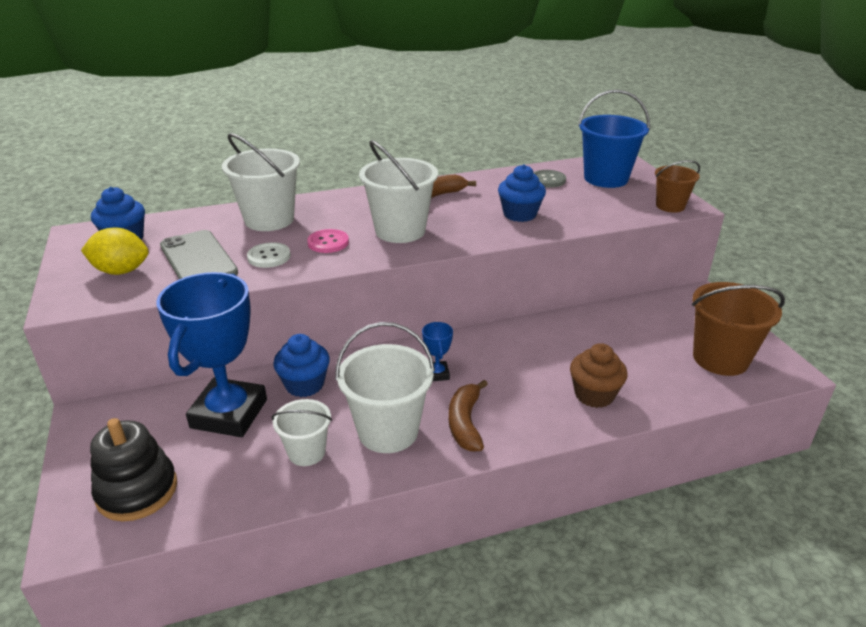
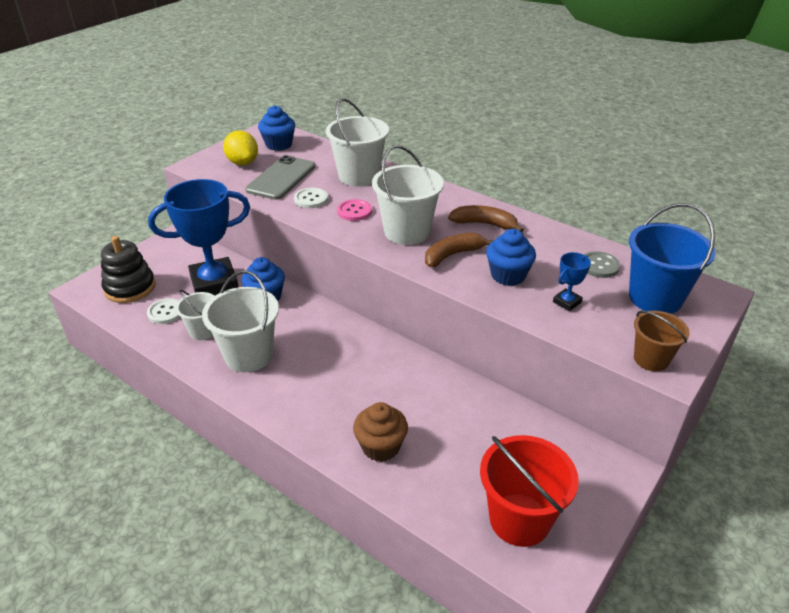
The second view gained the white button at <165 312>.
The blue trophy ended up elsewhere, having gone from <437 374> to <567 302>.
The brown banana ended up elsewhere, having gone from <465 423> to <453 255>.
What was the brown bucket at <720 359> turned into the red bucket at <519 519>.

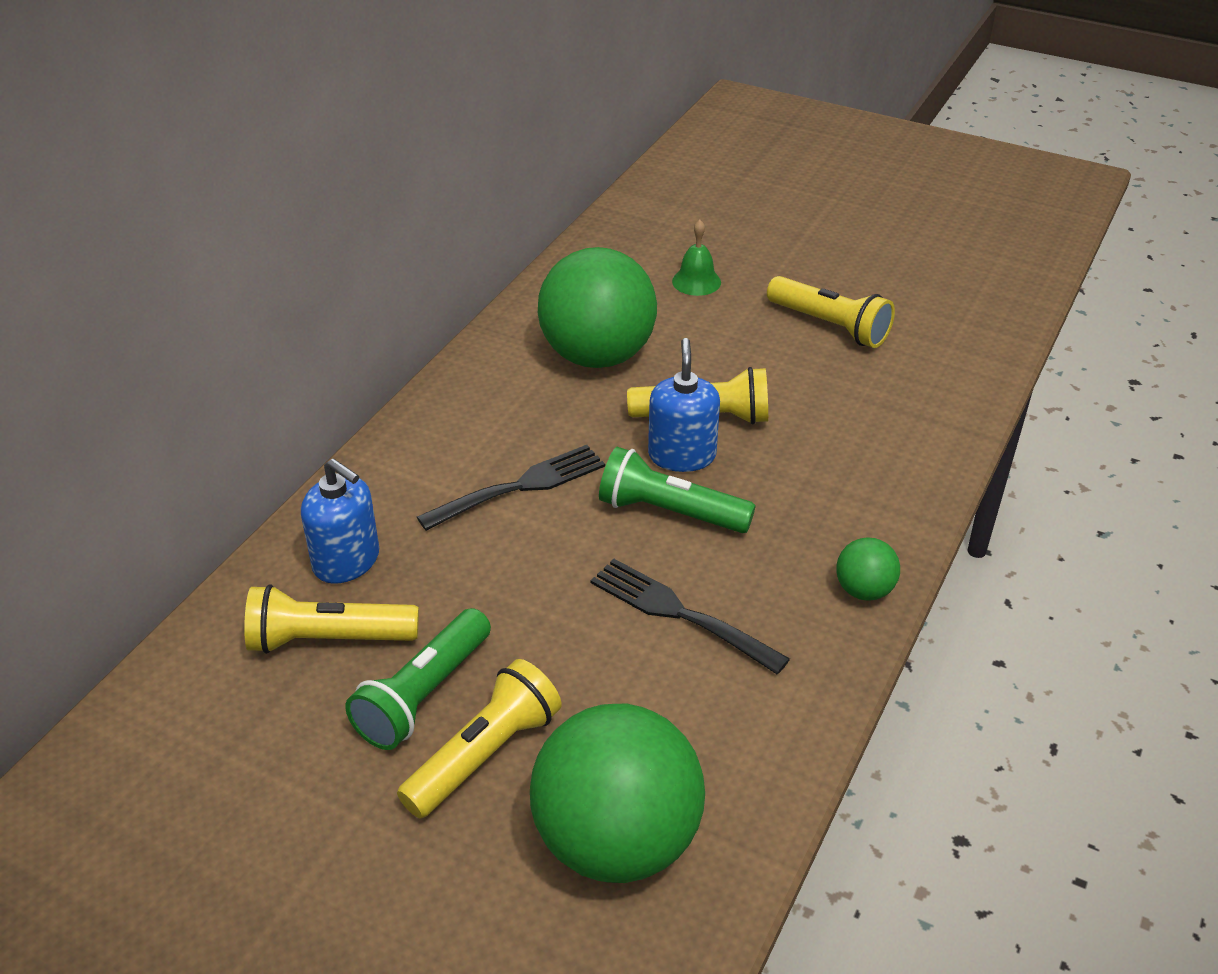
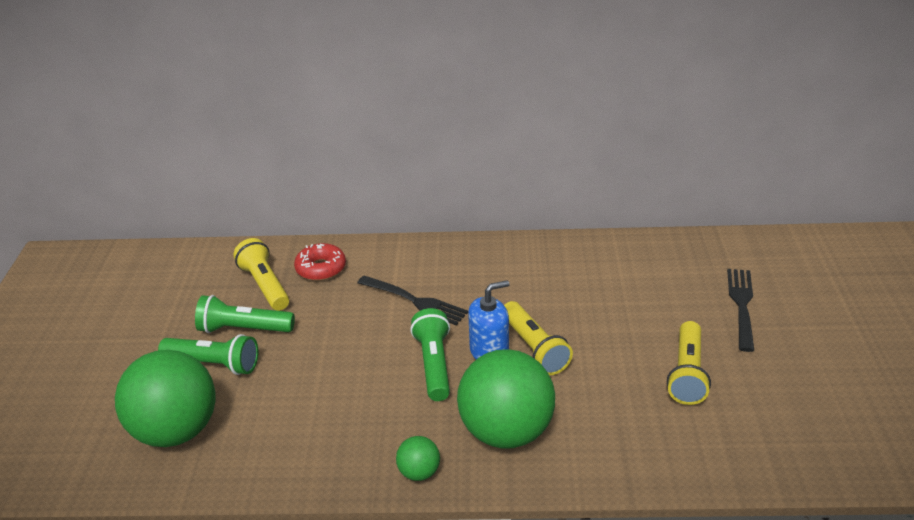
The second view lost the green bell at <696 281>.
The green ball ended up elsewhere, having gone from <597 356> to <506 432>.
The black fork ended up elsewhere, having gone from <680 613> to <741 305>.
Where the blue soap dispenser stood at <346 561>, the red donut came to stand at <321 268>.
What was the yellow flashlight at <485 755> turned into the green flashlight at <214 364>.

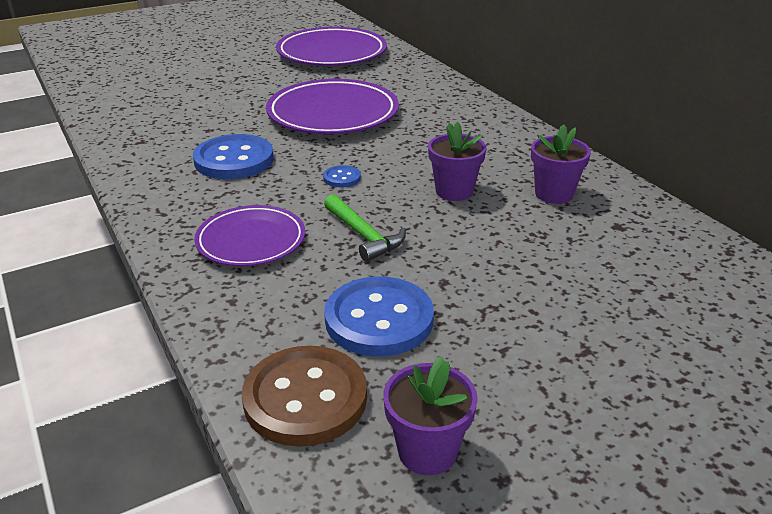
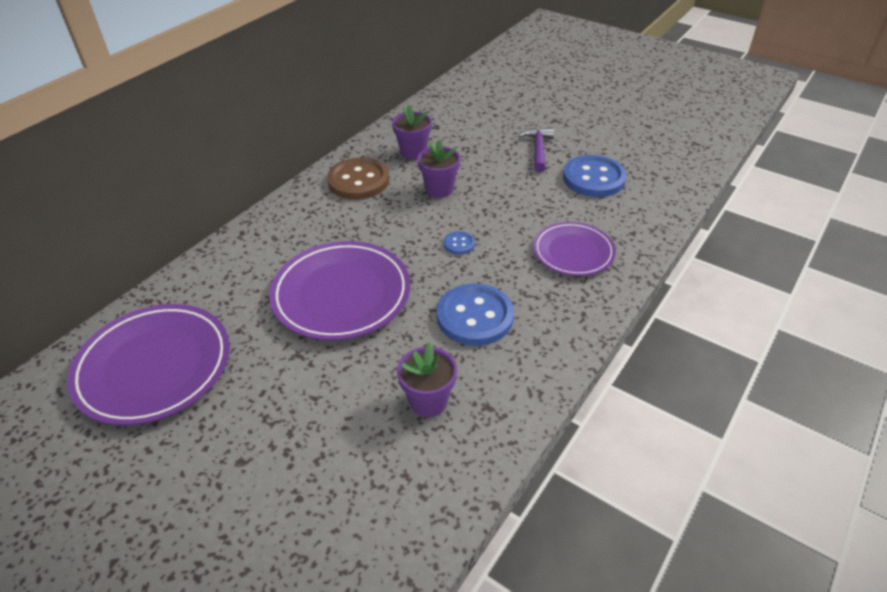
The second view lost the green hammer at <363 235>.
The second view gained the purple hammer at <538 149>.
The brown button ended up elsewhere, having gone from <305 398> to <358 181>.
The purple flower pot ended up elsewhere, having gone from <427 451> to <428 401>.

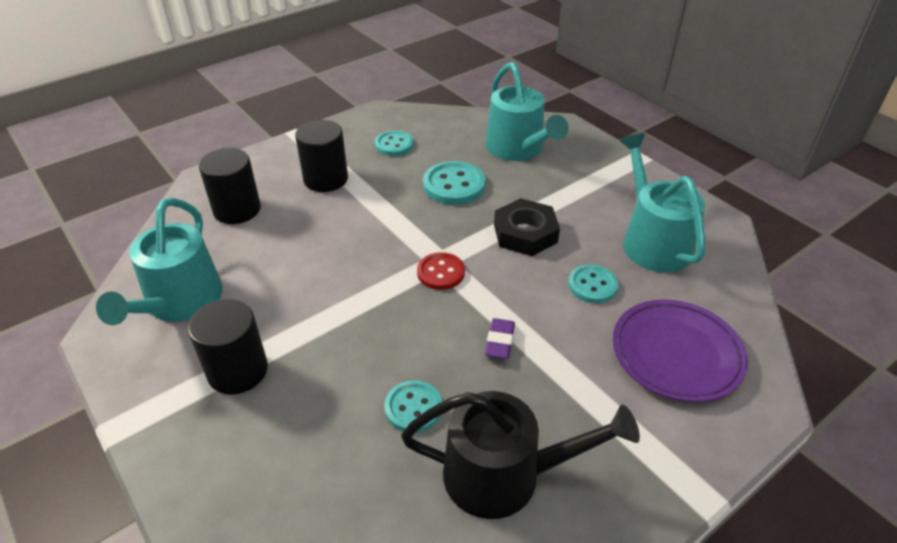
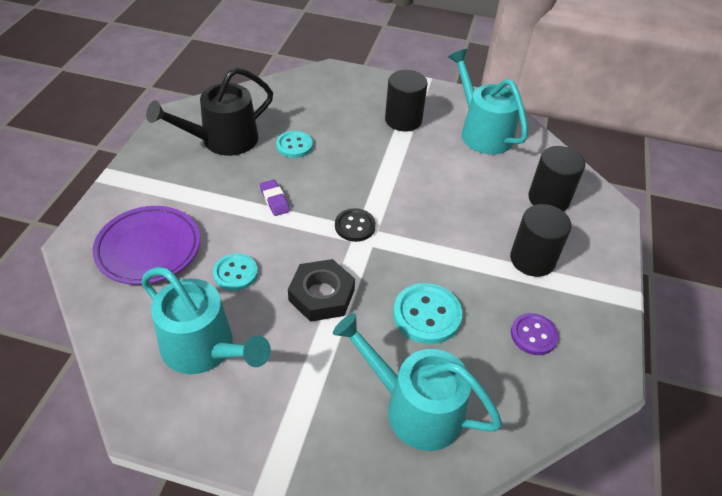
What was the turquoise button at <394 145> turned into the purple button at <533 335>.
What was the red button at <441 272> turned into the black button at <355 226>.

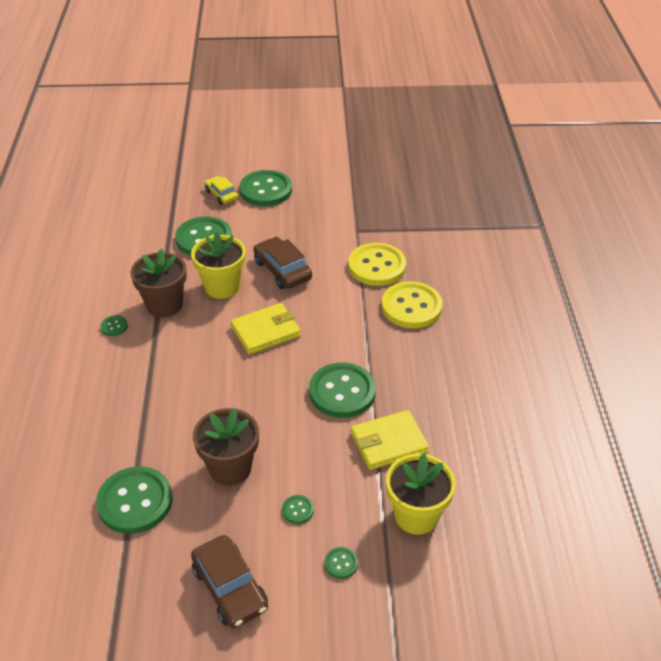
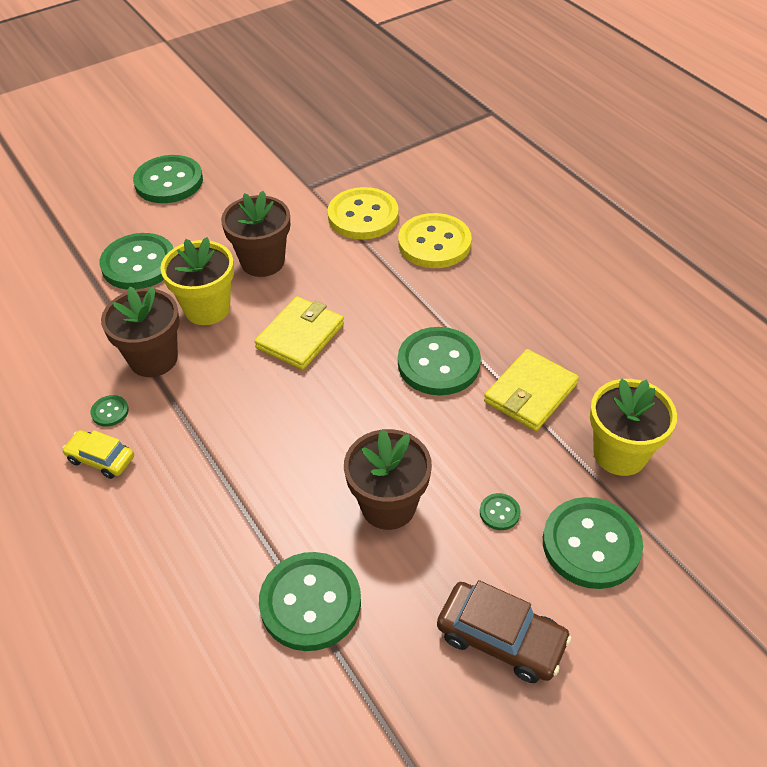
The yellow car ended up elsewhere, having gone from <221 195> to <101 459>.
Where the brown car stood at <282 270>, the brown flower pot came to stand at <262 262>.
The size of the green button at <341 563> changed by a factor of 2.34.

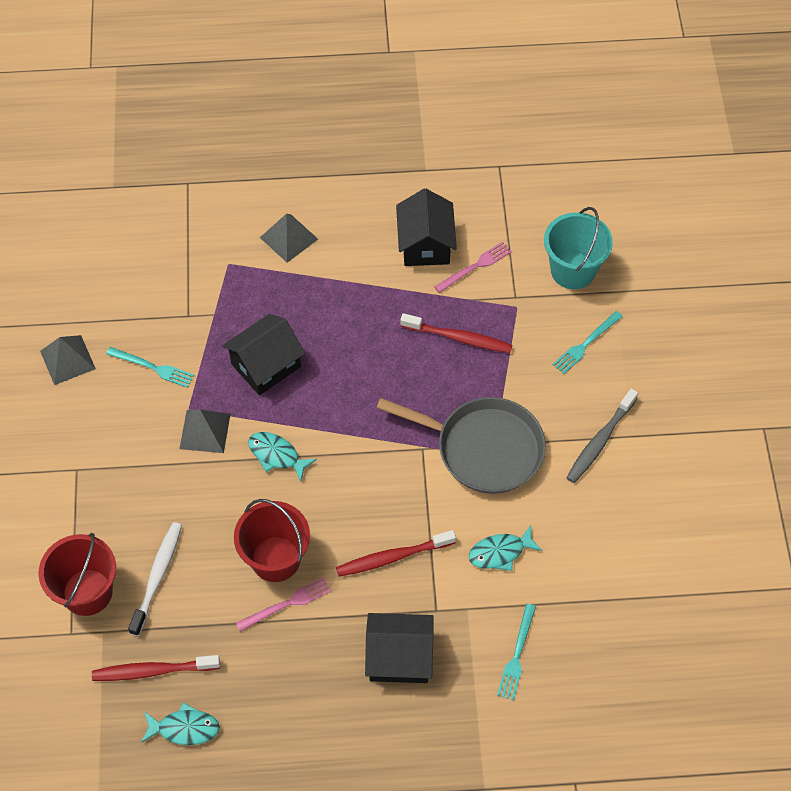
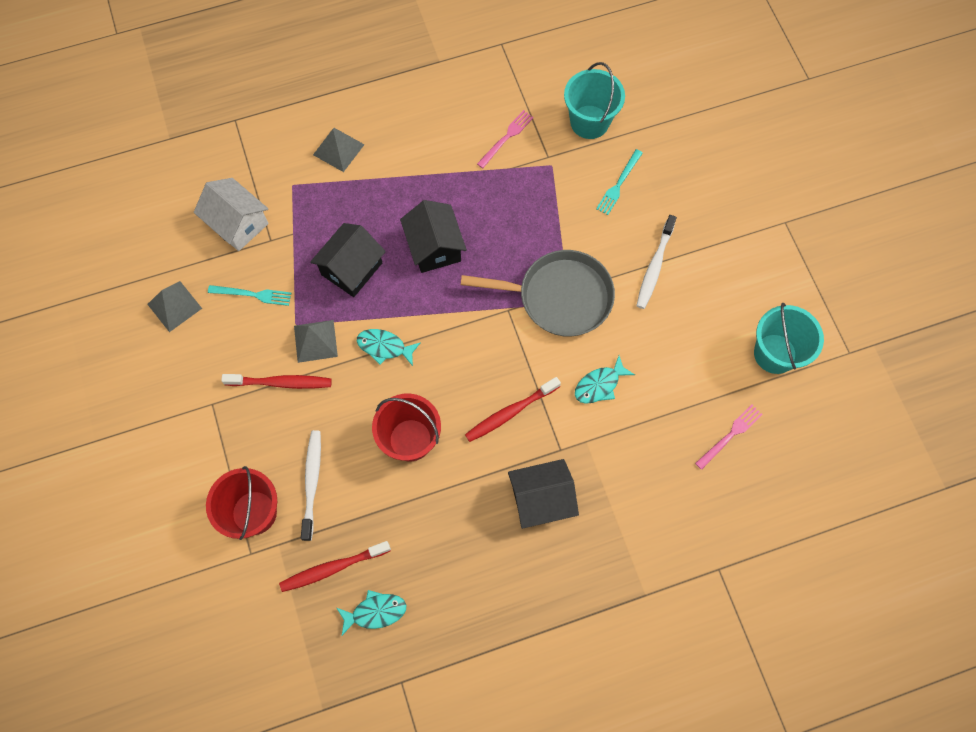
The second view lost the turquoise fork at <517 655>.
The second view gained the white house at <238 224>.
The second view gained the turquoise bucket at <775 353>.
The pink fork ended up elsewhere, having gone from <287 604> to <730 435>.
The black house ended up elsewhere, having gone from <425 244> to <434 247>.
The red toothbrush ended up elsewhere, having gone from <459 338> to <281 382>.
What was the grey toothbrush at <600 441> turned into the white toothbrush at <654 266>.

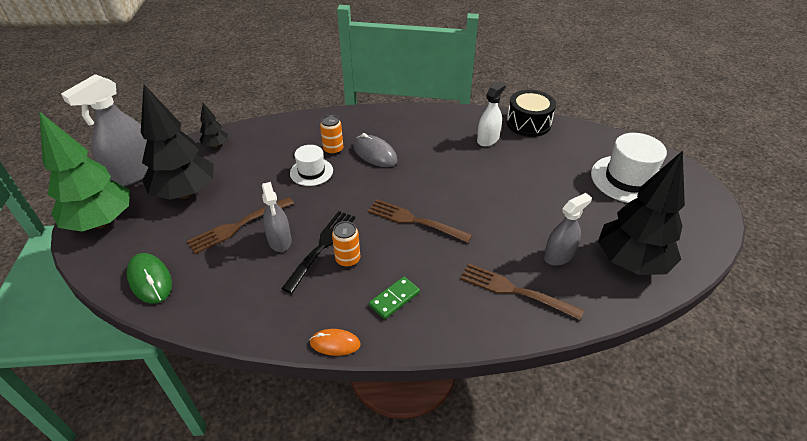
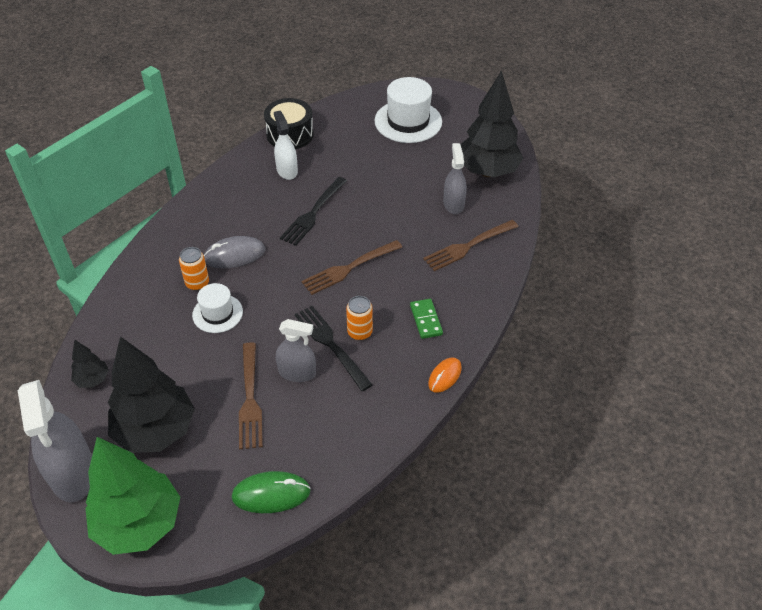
The second view gained the black fork at <313 212>.

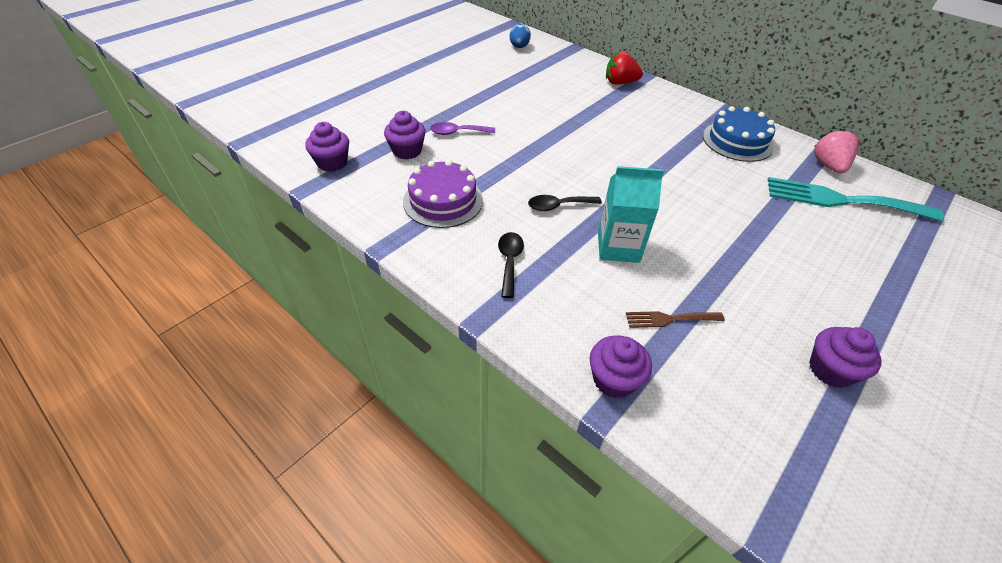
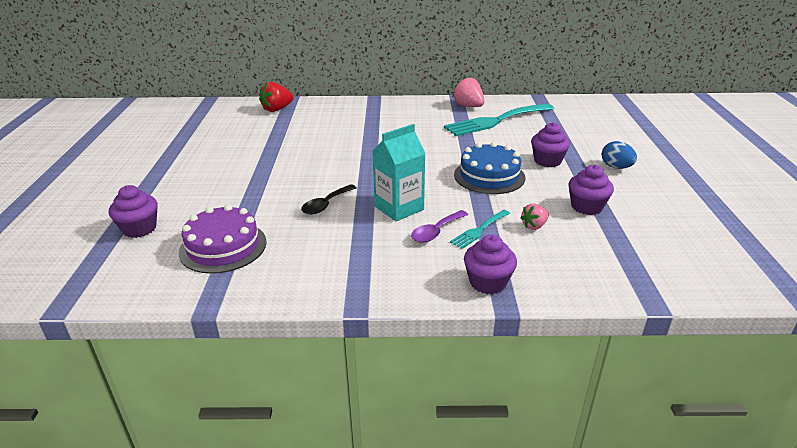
The second view lost the black spoon at <509 261>.
The second view gained the pink strawberry at <534 226>.
The purple cupcake ended up elsewhere, having gone from <332 163> to <547 161>.
The purple spoon ended up elsewhere, having gone from <457 132> to <436 232>.
The blue egg ended up elsewhere, having gone from <519 47> to <616 167>.
The blue cake ended up elsewhere, having gone from <737 141> to <489 176>.
What was the brown fork at <669 319> turned into the turquoise fork at <479 230>.

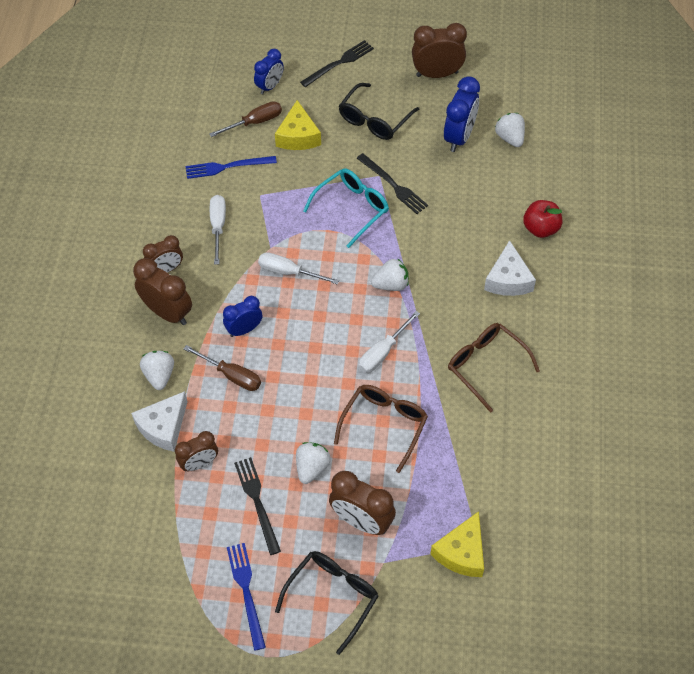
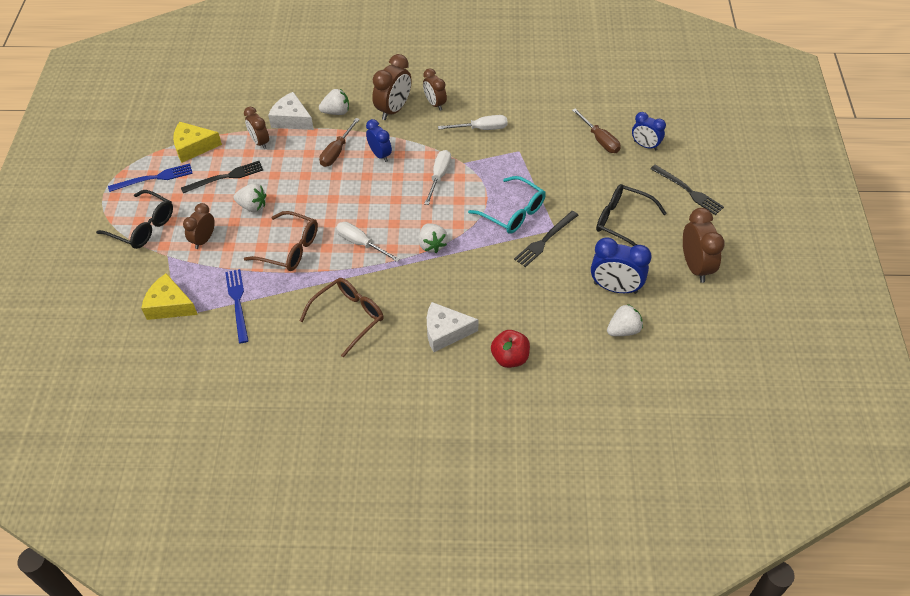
The blue fork ended up elsewhere, having gone from <227 167> to <238 303>.
The yellow cheese ended up elsewhere, having gone from <298 136> to <193 147>.
The size of the brown clock at <361 521> changed by a factor of 0.65.

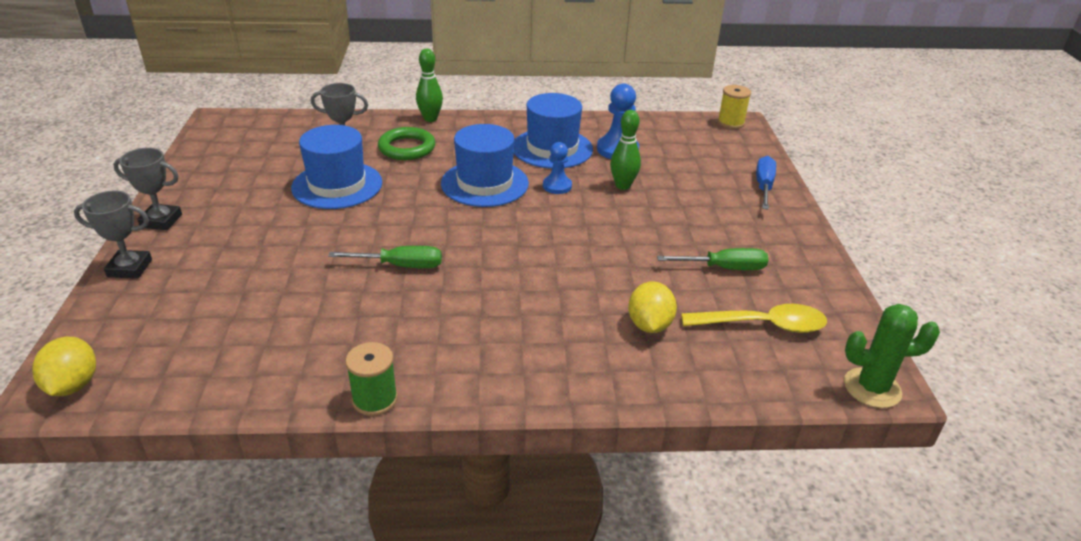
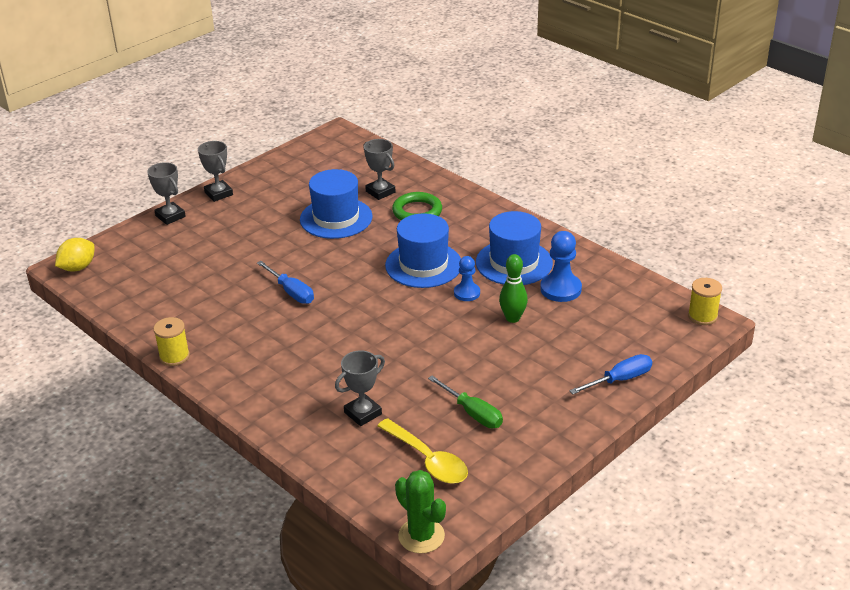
The second view lost the green bowling pin at <430 119>.
Where the yellow lemon stood at <649 325>, the grey trophy came to stand at <363 413>.
What was the green screwdriver at <401 266> turned into the blue screwdriver at <291 292>.
What was the green spool at <375 399> turned into the yellow spool at <174 356>.

